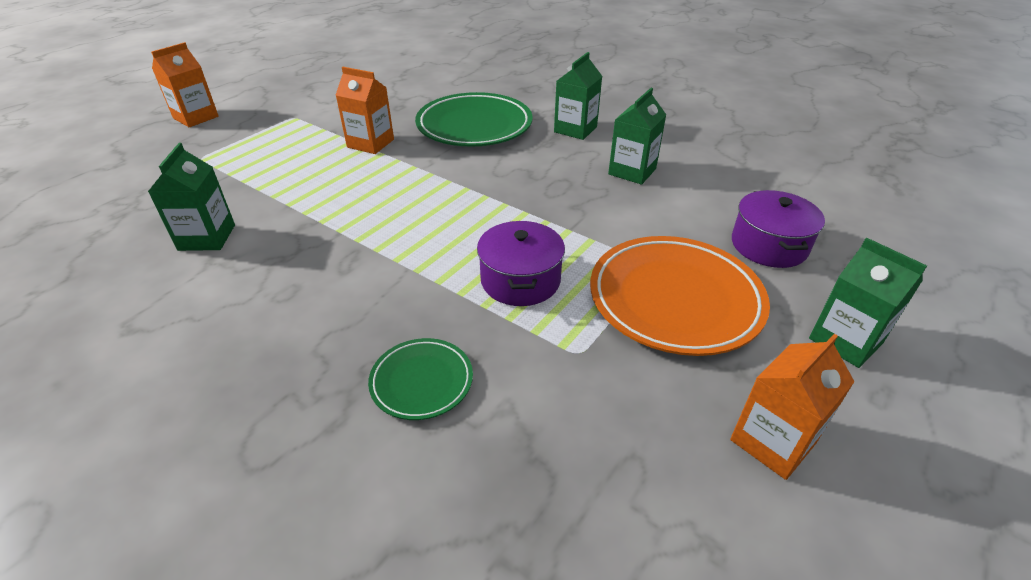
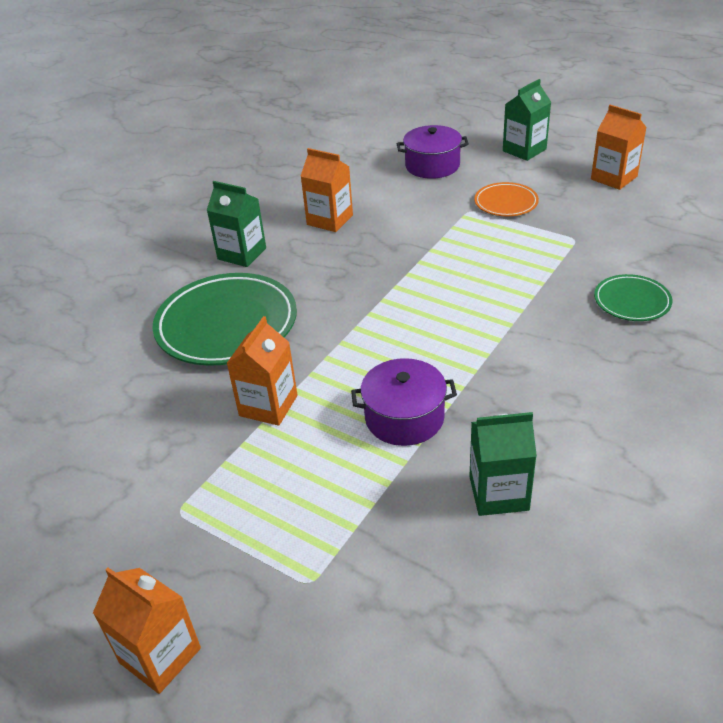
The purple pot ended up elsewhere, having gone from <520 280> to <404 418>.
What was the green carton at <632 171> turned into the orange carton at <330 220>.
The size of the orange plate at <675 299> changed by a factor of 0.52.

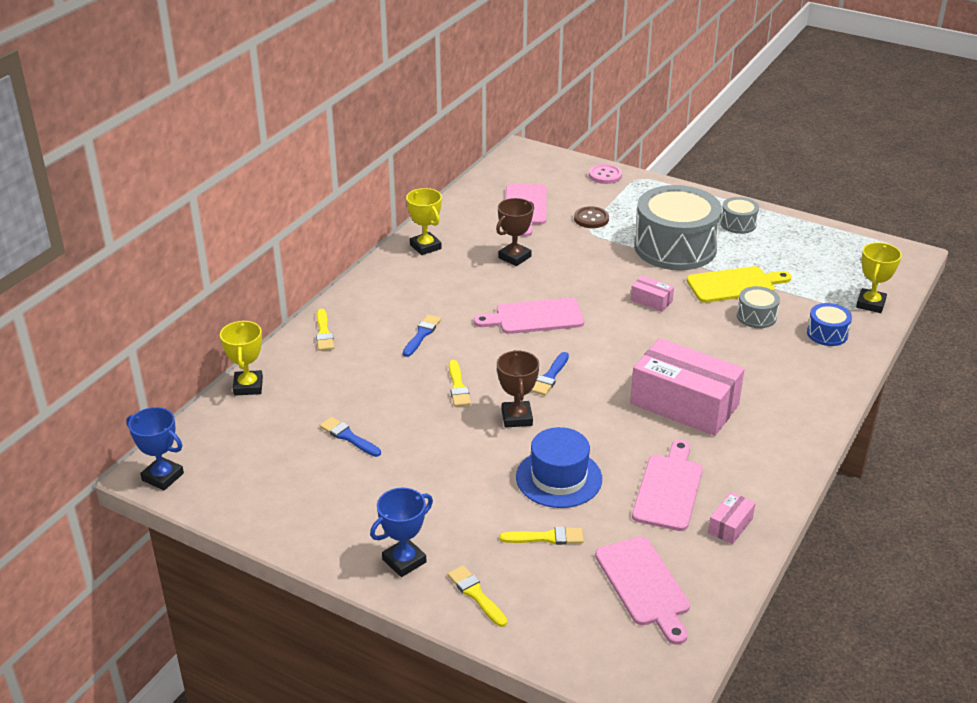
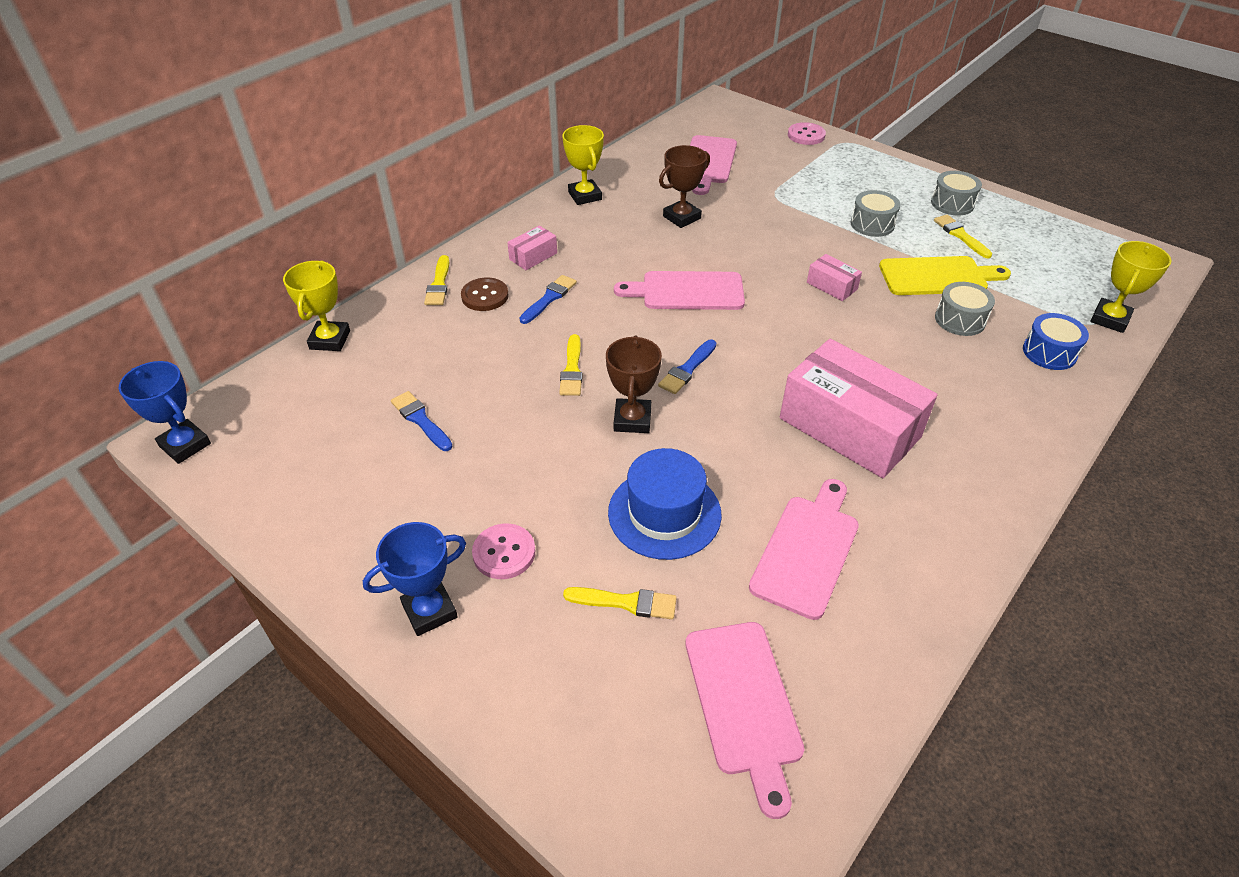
The second view gained the pink button at <504 553>.
The yellow brush ended up elsewhere, having gone from <476 594> to <960 235>.
The brown button ended up elsewhere, having gone from <591 219> to <485 296>.
The pink box ended up elsewhere, having gone from <730 526> to <533 256>.
The size of the grey drum at <675 247> changed by a factor of 0.45.

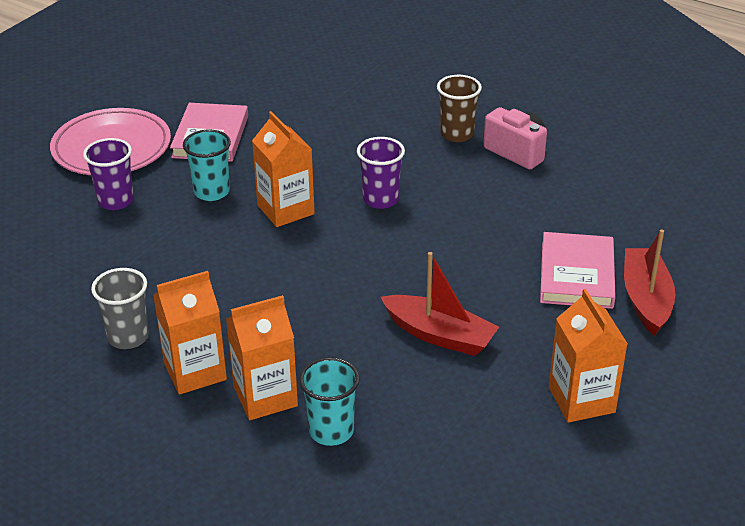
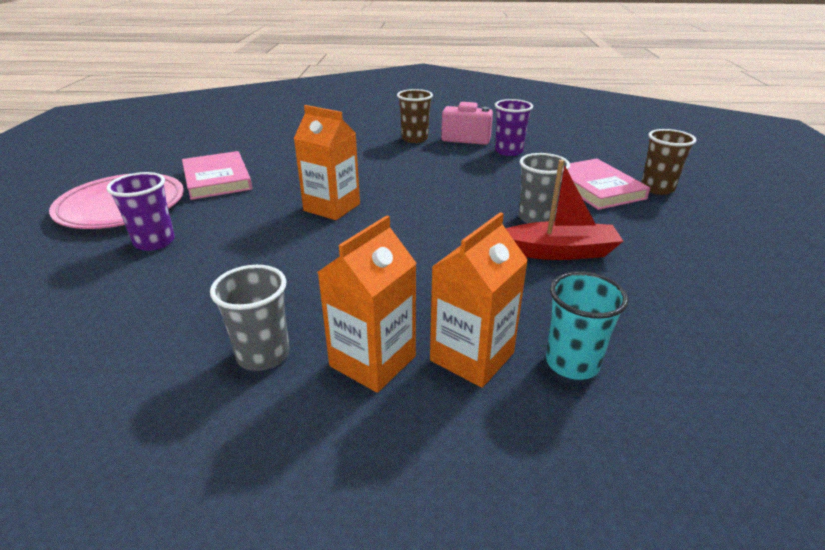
The second view lost the turquoise cup at <212 192>.
The second view lost the orange carton at <581 400>.
The second view gained the grey cup at <536 218>.
The purple cup ended up elsewhere, having gone from <380 199> to <508 151>.
Where the red boat stood at <646 299>, the brown cup came to stand at <657 188>.

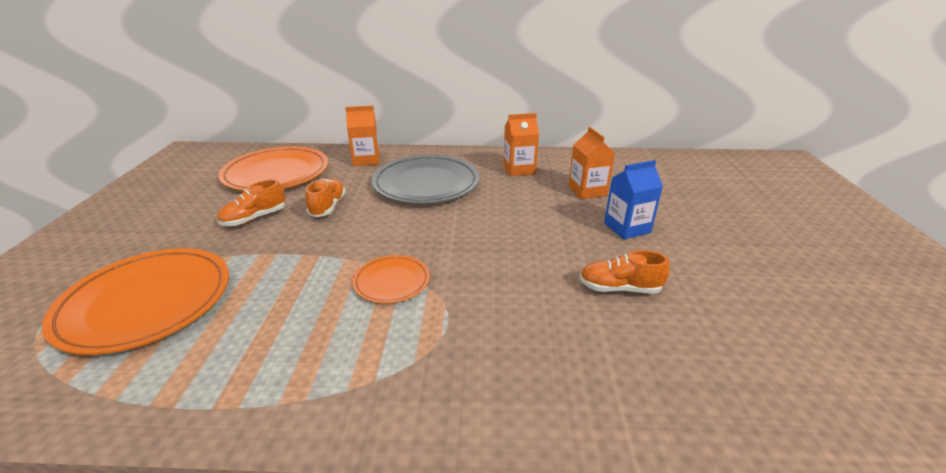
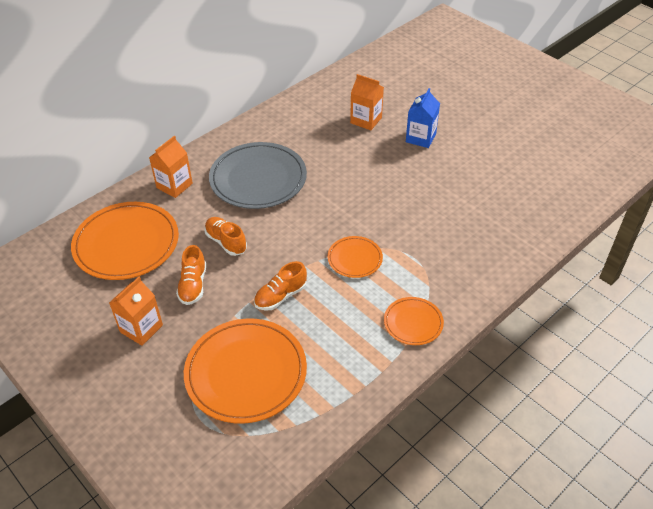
The second view gained the orange plate at <413 323>.
The orange carton ended up elsewhere, having gone from <519 169> to <141 328>.
The orange shoe ended up elsewhere, having gone from <619 288> to <280 296>.

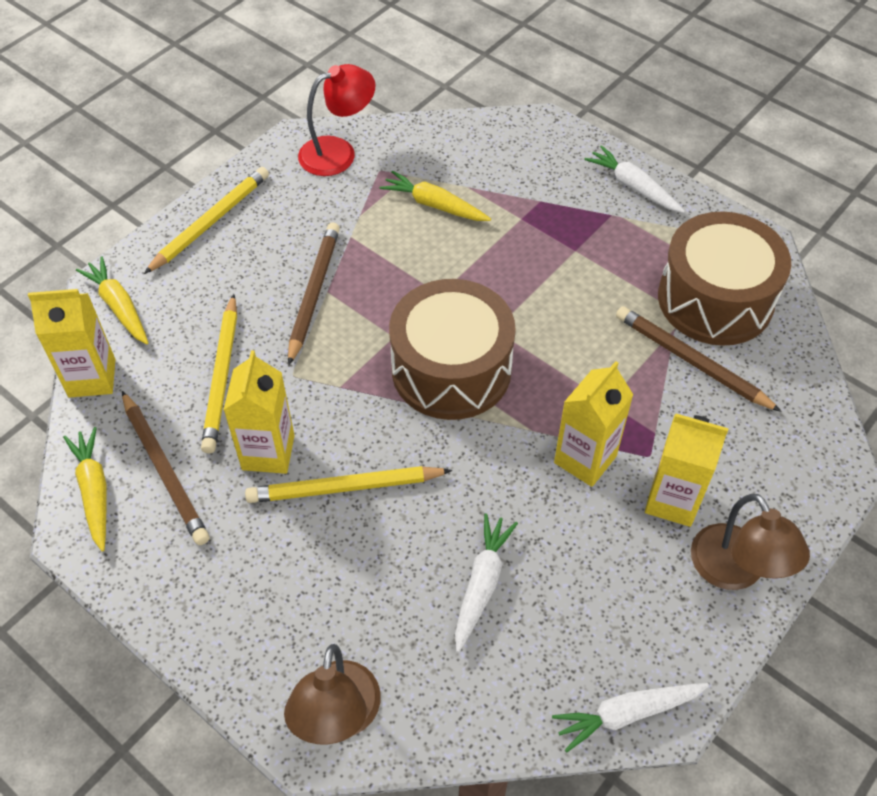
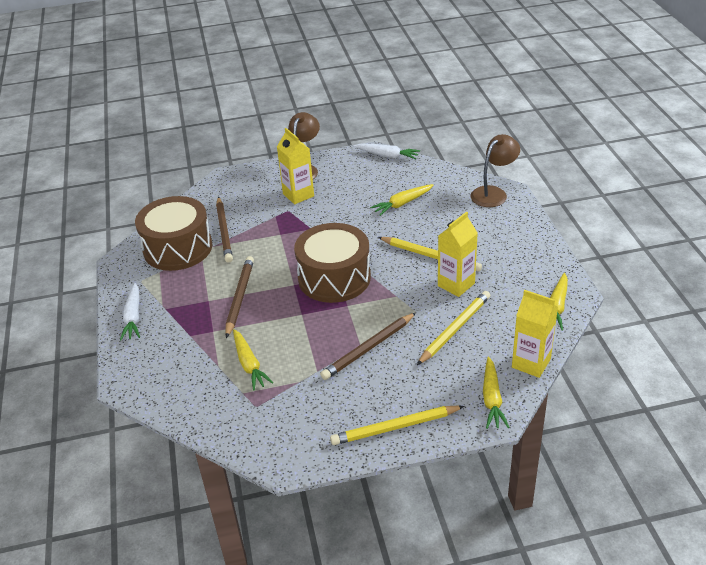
The second view lost the red lamp at <338 152>.
The second view lost the yellow carton at <585 459>.
The brown pencil ended up elsewhere, having gone from <165 470> to <239 297>.
What was the white carrot at <482 583> turned into the yellow carrot at <402 204>.

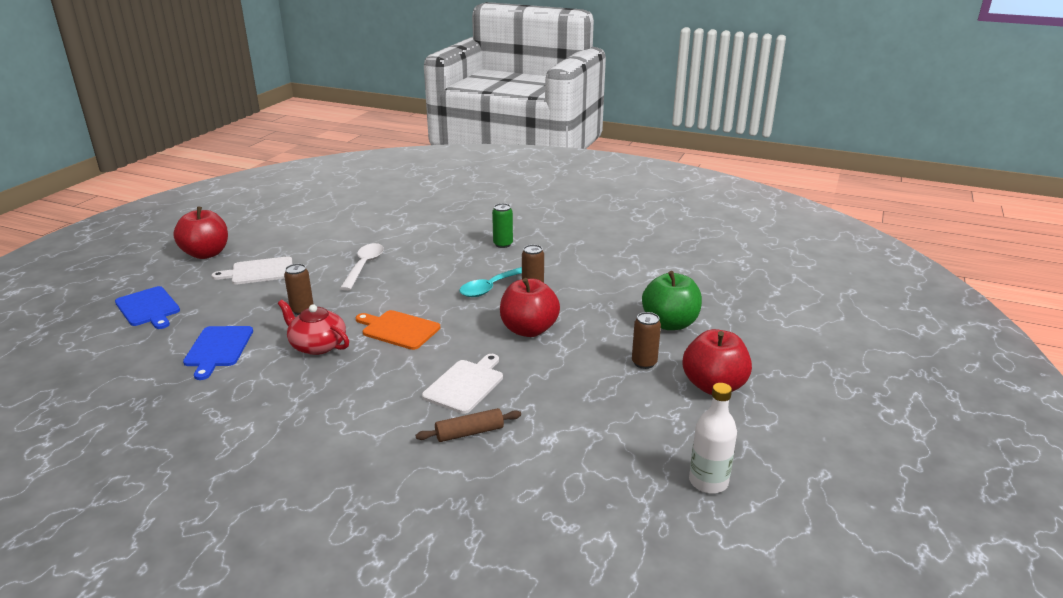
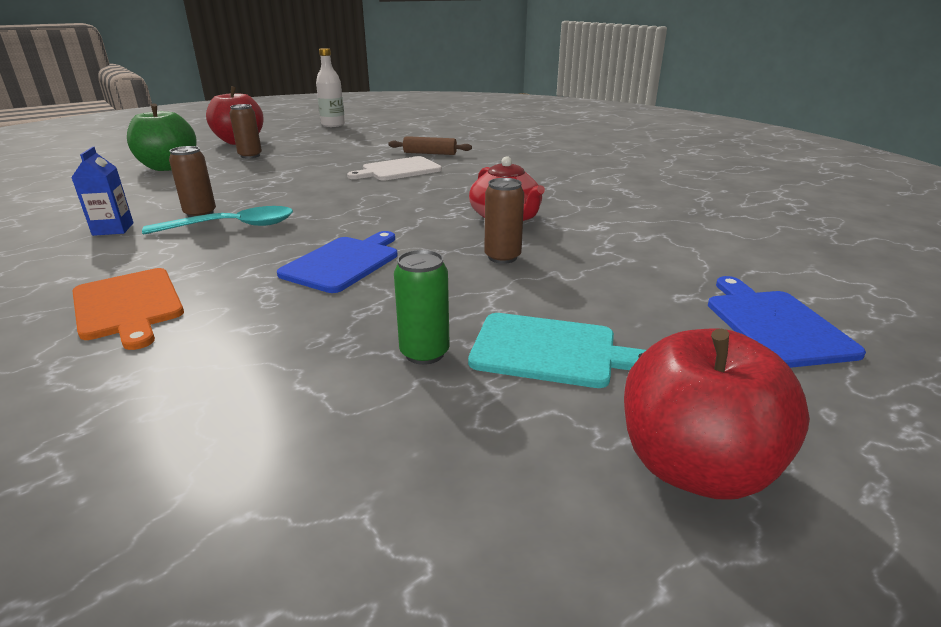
The second view lost the white spoon at <364 266>.
The second view lost the red apple at <529 330>.
The second view gained the blue carton at <113 229>.
The blue cutting board ended up elsewhere, having gone from <218 349> to <343 262>.
The orange cutting board ended up elsewhere, having gone from <398 329> to <128 306>.
The green can ended up elsewhere, having gone from <503 244> to <424 353>.
What was the white cutting board at <259 271> turned into the turquoise cutting board at <550 351>.

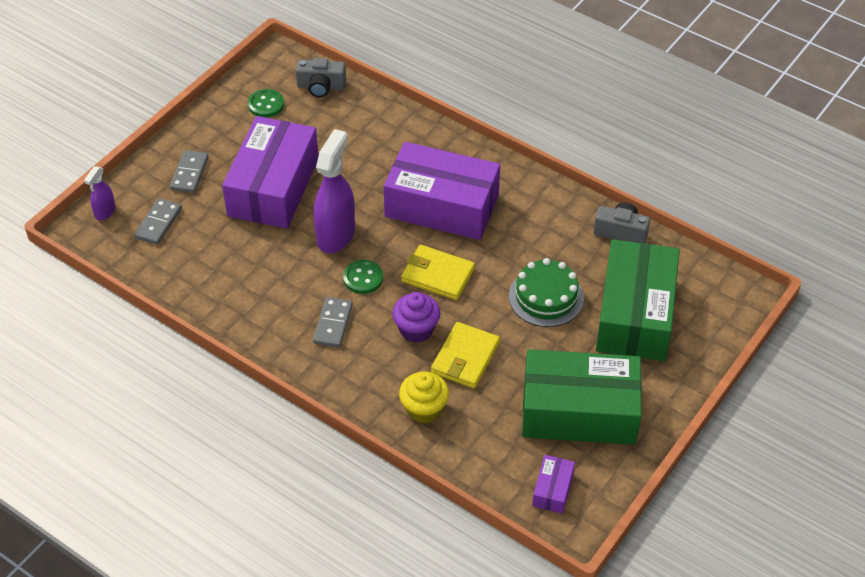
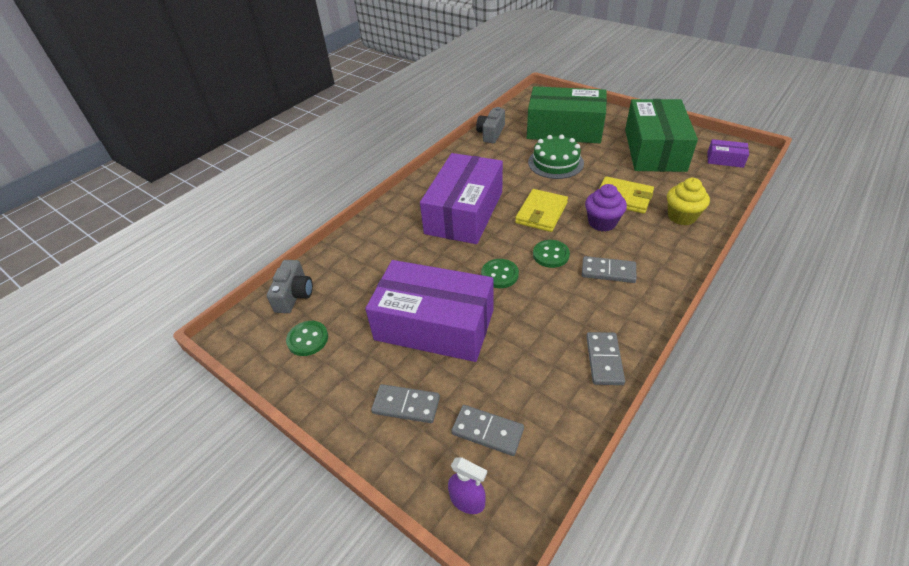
The second view gained the grey domino at <604 360>.
Where the purple spray bottle stood at <336 235>, the green button came to stand at <499 274>.

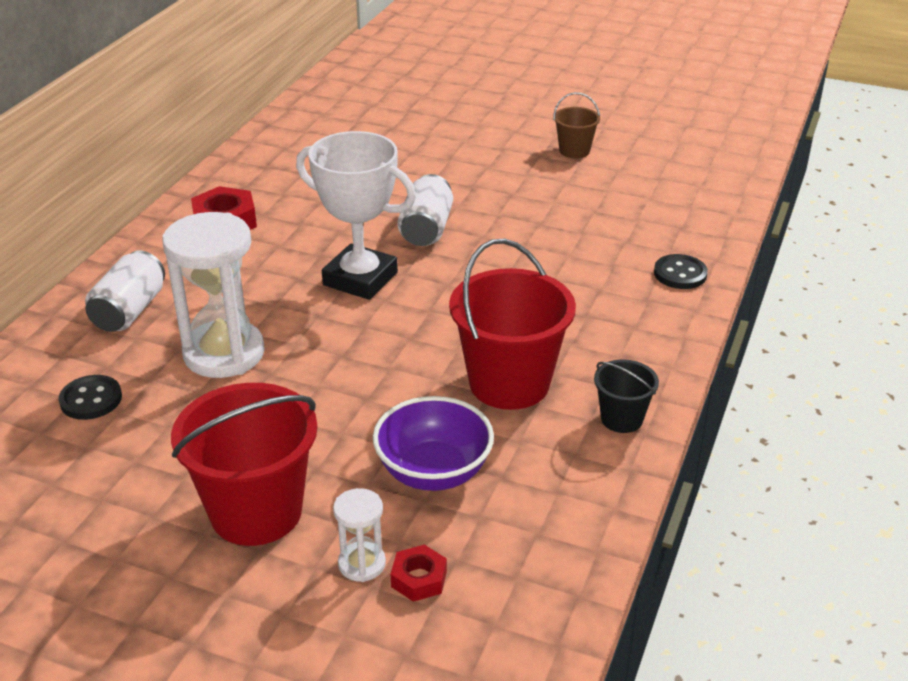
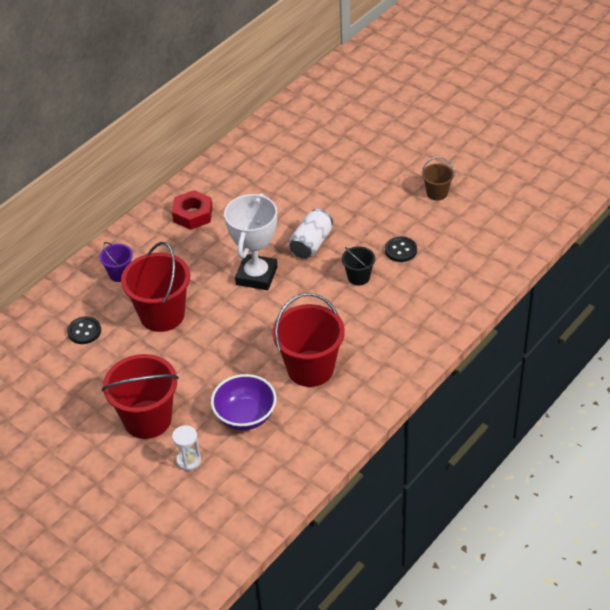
The second view lost the red nut at <419 579>.
The black bucket ended up elsewhere, having gone from <621 419> to <358 277>.
The black button ended up elsewhere, having gone from <680 274> to <400 250>.
Where the white can stood at <129 311>, the purple bucket came to stand at <119 274>.
Where the white hourglass stood at <224 353>, the red bucket came to stand at <162 315>.
The white trophy at <360 279> ended up facing another way, 60 degrees clockwise from before.

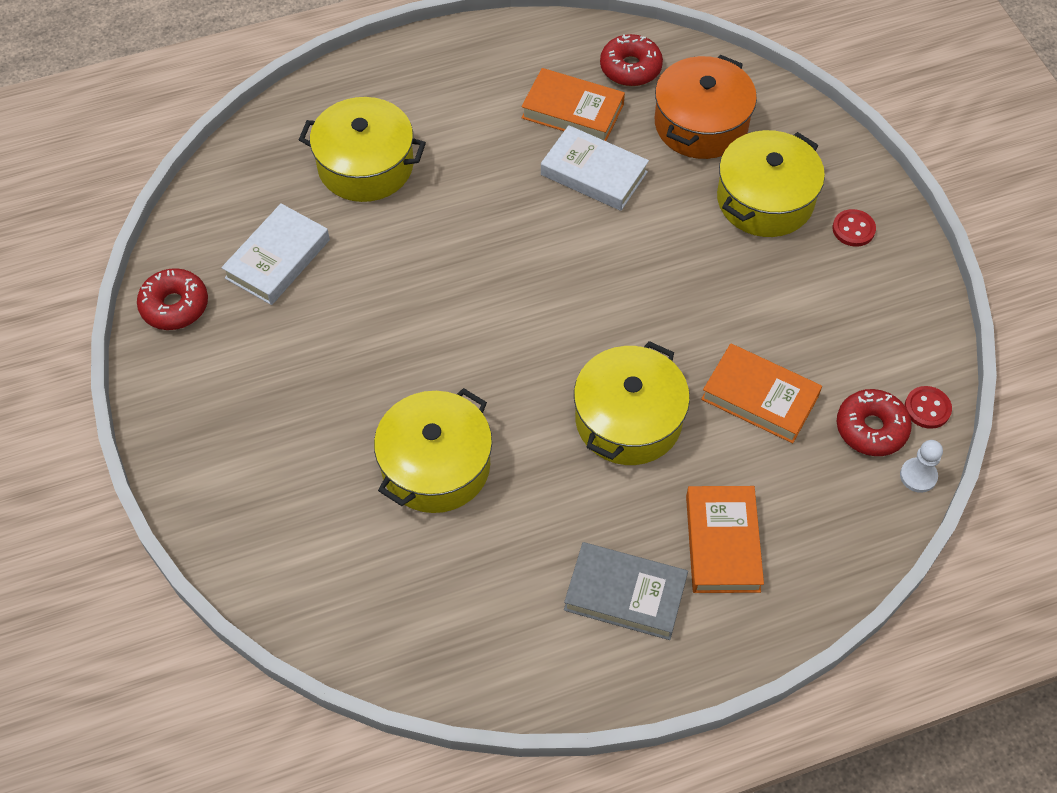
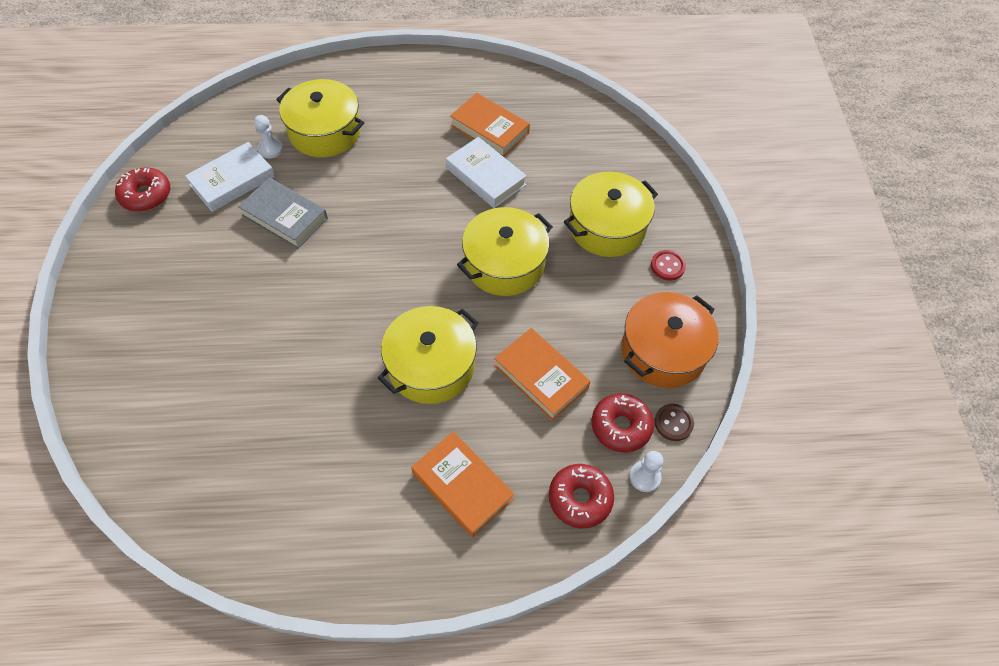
The second view gained the white pawn at <270 149>.
The yellow pot ended up elsewhere, having gone from <435 465> to <504 264>.
The grey book ended up elsewhere, having gone from <625 594> to <284 217>.
The red donut ended up elsewhere, having gone from <630 68> to <580 499>.
The orange pot ended up elsewhere, having gone from <701 124> to <663 351>.
What was the red button at <927 408> turned into the brown button at <673 423>.
The orange book at <722 543> ended up facing another way, 60 degrees counterclockwise from before.

